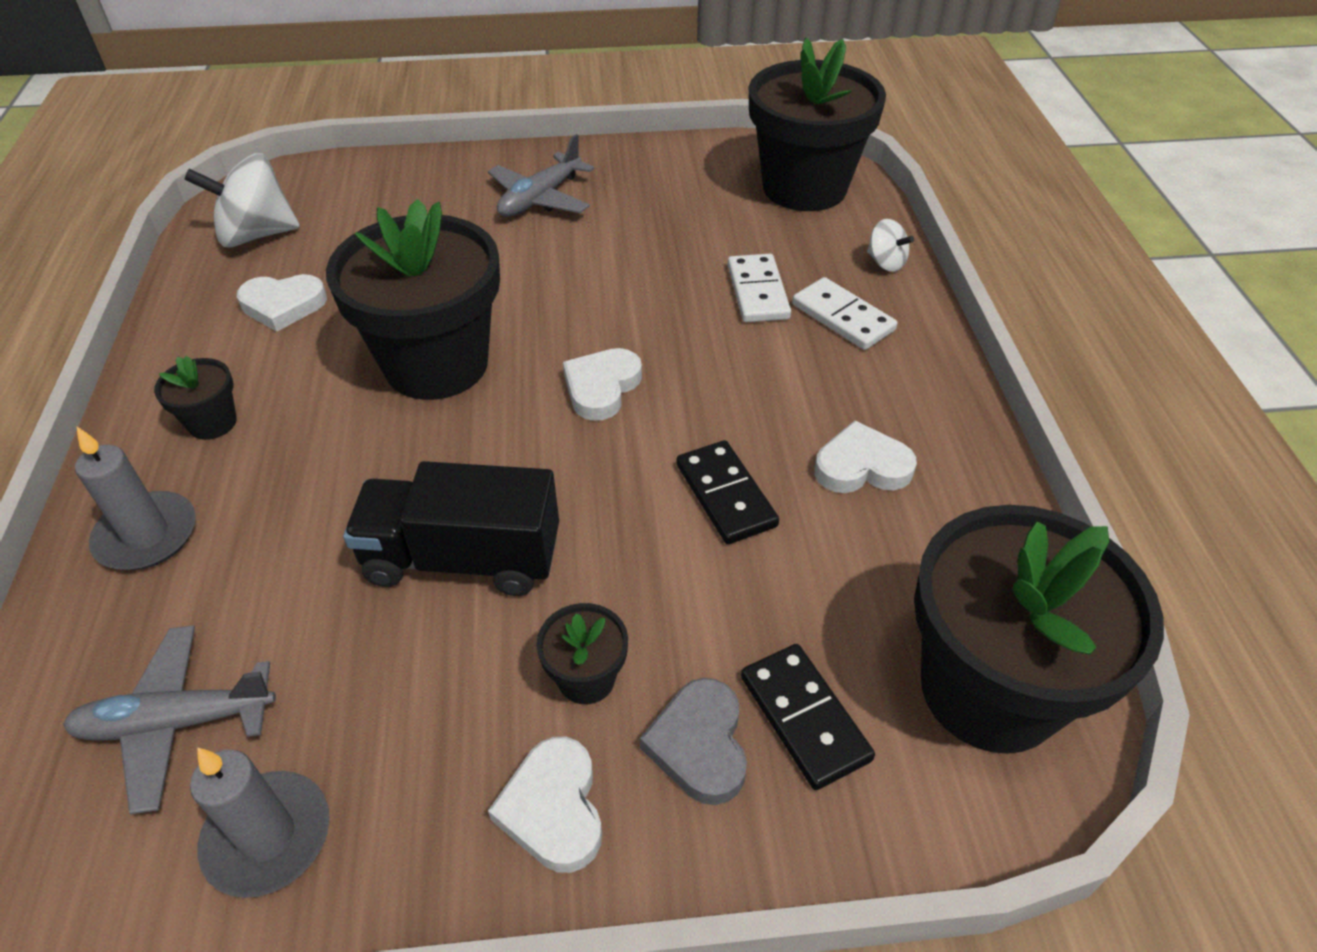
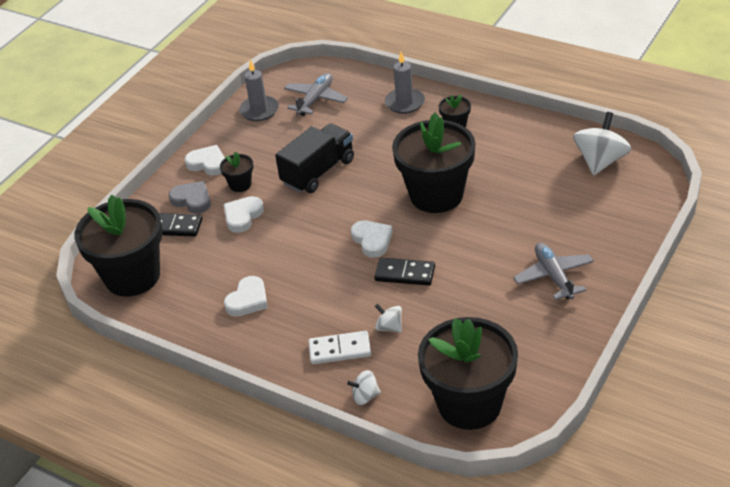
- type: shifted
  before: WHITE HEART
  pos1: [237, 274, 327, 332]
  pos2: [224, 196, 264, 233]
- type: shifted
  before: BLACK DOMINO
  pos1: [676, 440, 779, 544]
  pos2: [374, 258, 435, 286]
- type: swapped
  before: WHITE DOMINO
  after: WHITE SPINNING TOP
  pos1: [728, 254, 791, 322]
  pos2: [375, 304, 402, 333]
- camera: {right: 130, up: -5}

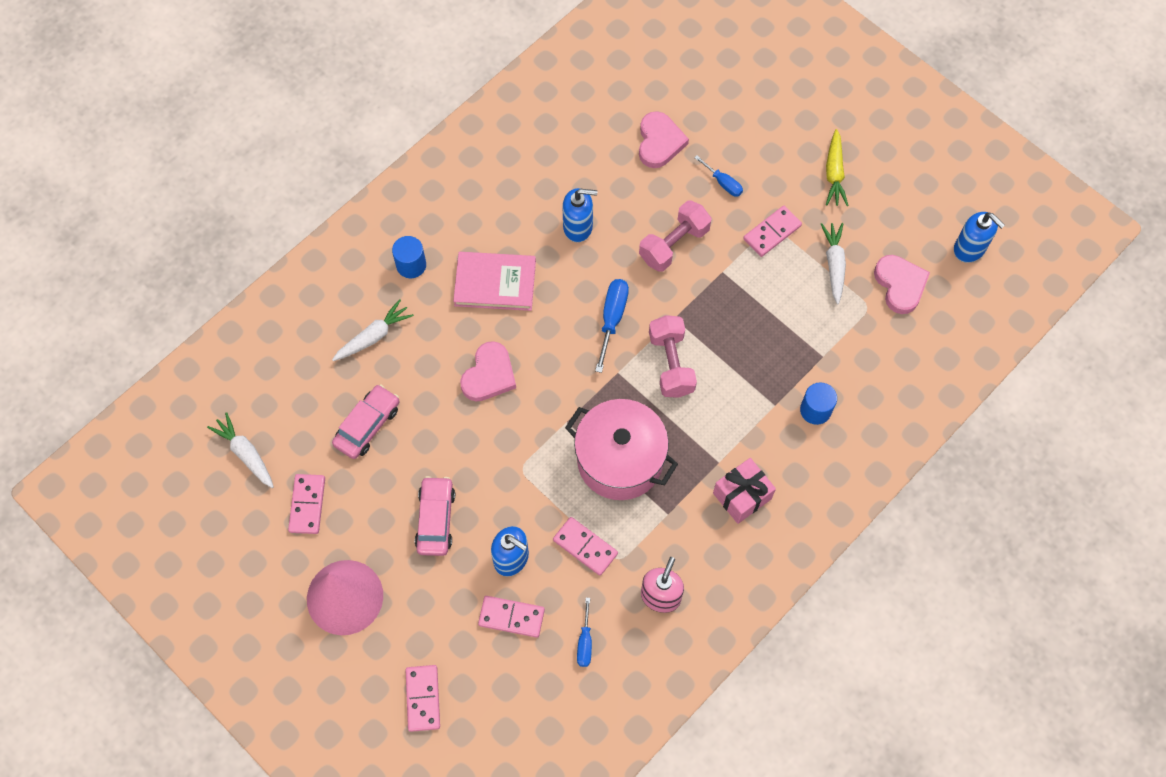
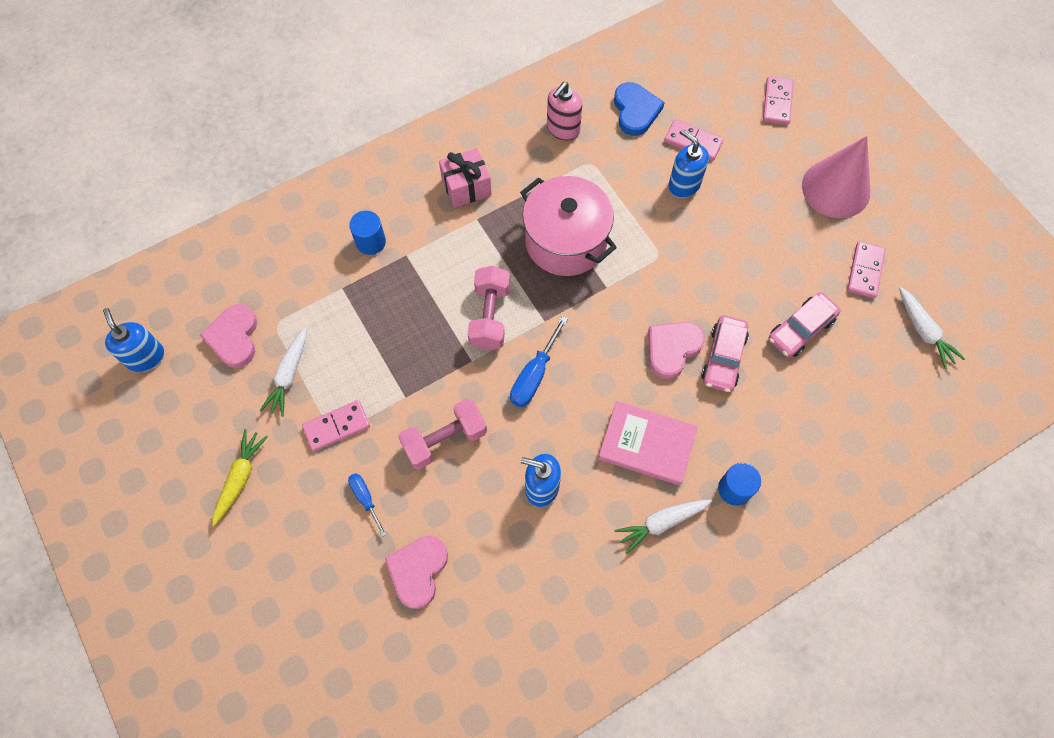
- type: gone
  before: PINK DOMINO
  pos1: [553, 517, 618, 576]
- type: shifted
  before: WHITE CARROT
  pos1: [332, 299, 414, 361]
  pos2: [615, 499, 712, 554]
- type: shifted
  before: PINK CAR
  pos1: [415, 476, 455, 556]
  pos2: [701, 315, 749, 392]
- type: swapped
  before: BLUE SCREWDRIVER
  after: BLUE HEART
  pos1: [577, 598, 592, 667]
  pos2: [614, 82, 665, 136]
- camera: {right: -165, up: 0}

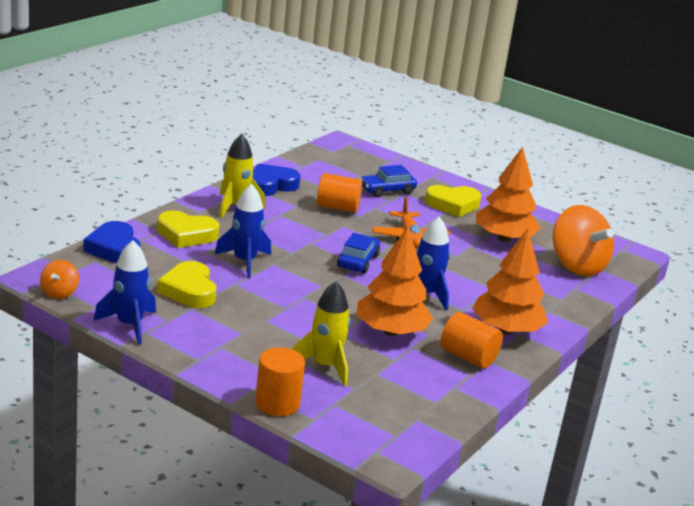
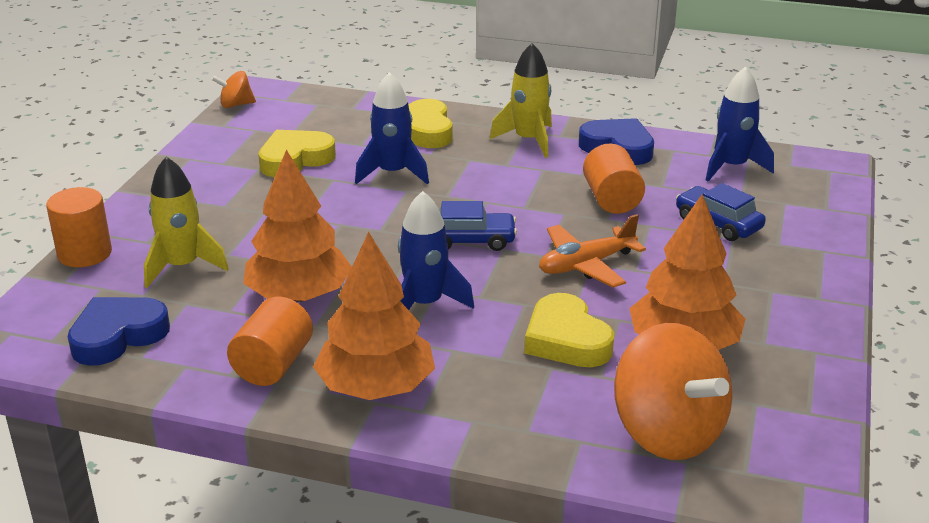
- type: shifted
  before: BLUE HEART
  pos1: [83, 221, 140, 263]
  pos2: [67, 297, 170, 366]
- type: shifted
  before: BLUE ROCKET
  pos1: [94, 240, 156, 345]
  pos2: [706, 67, 774, 181]
- type: shifted
  before: YELLOW HEART
  pos1: [425, 185, 481, 217]
  pos2: [524, 293, 614, 367]
- type: rotated
  before: ORANGE SPINNING TOP
  pos1: [553, 205, 614, 276]
  pos2: [614, 323, 732, 460]
  turn: -75
- camera: {right: 75, up: 5}

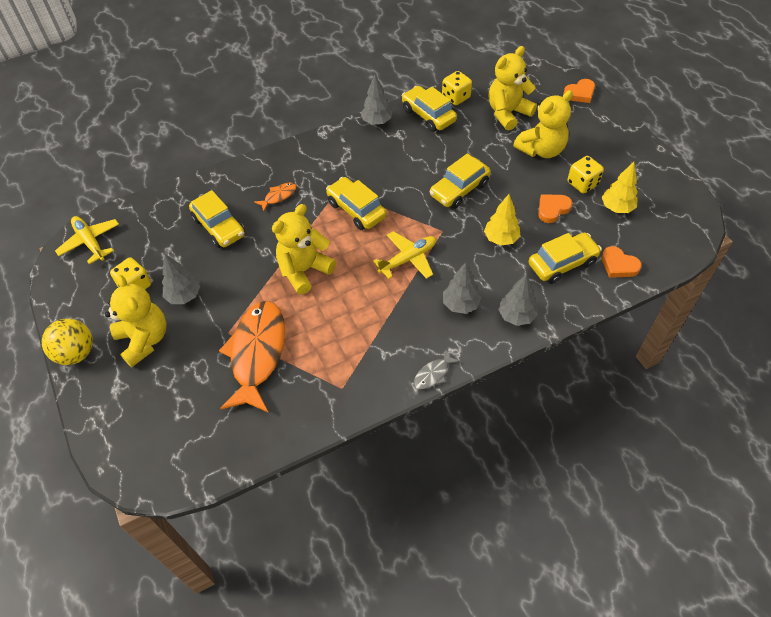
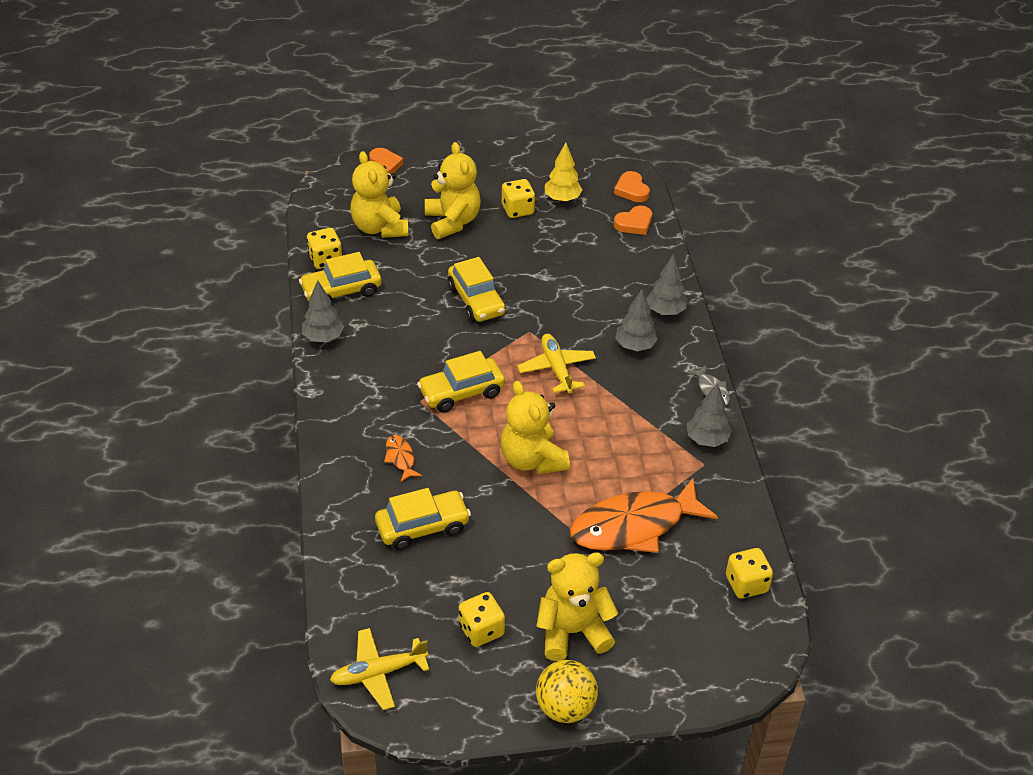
- type: gone
  before: YELLOW TREE
  pos1: [484, 194, 521, 246]
- type: gone
  before: YELLOW CAR
  pos1: [528, 232, 602, 284]
- type: new
  after: YELLOW DICE
  pos2: [726, 548, 773, 599]
- type: shifted
  before: GREY TREE
  pos1: [162, 254, 200, 304]
  pos2: [687, 383, 732, 447]
- type: shifted
  before: ORANGE HEART
  pos1: [538, 194, 572, 223]
  pos2: [614, 171, 650, 202]
- type: rotated
  before: ORANGE FISH
  pos1: [219, 301, 285, 413]
  pos2: [570, 478, 718, 553]
  turn: -45
- camera: {right: -75, up: -10}

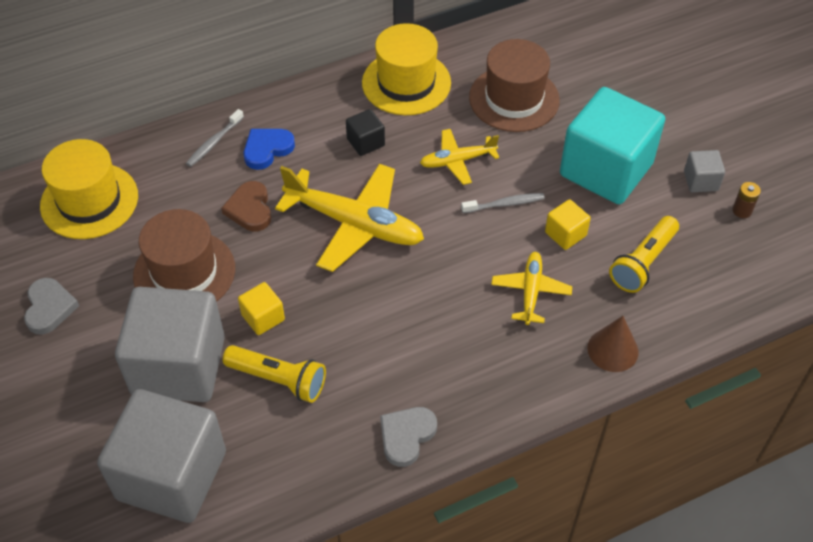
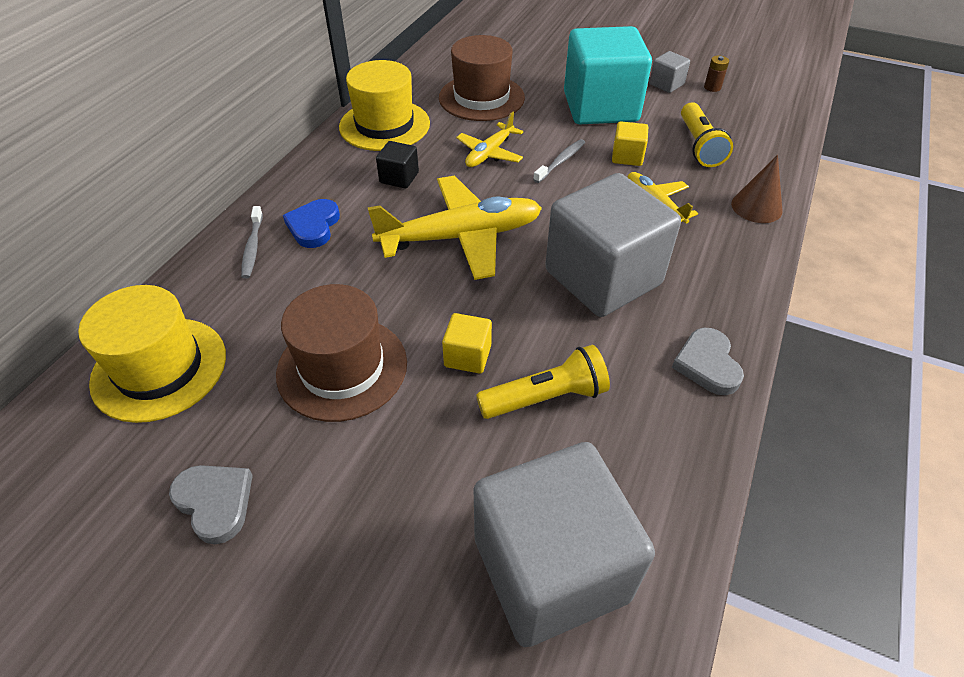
- type: gone
  before: BROWN HEART
  pos1: [221, 181, 271, 231]
- type: shifted
  before: GREY CUBE
  pos1: [115, 287, 225, 402]
  pos2: [545, 173, 681, 317]
- camera: {right: -40, up: -5}

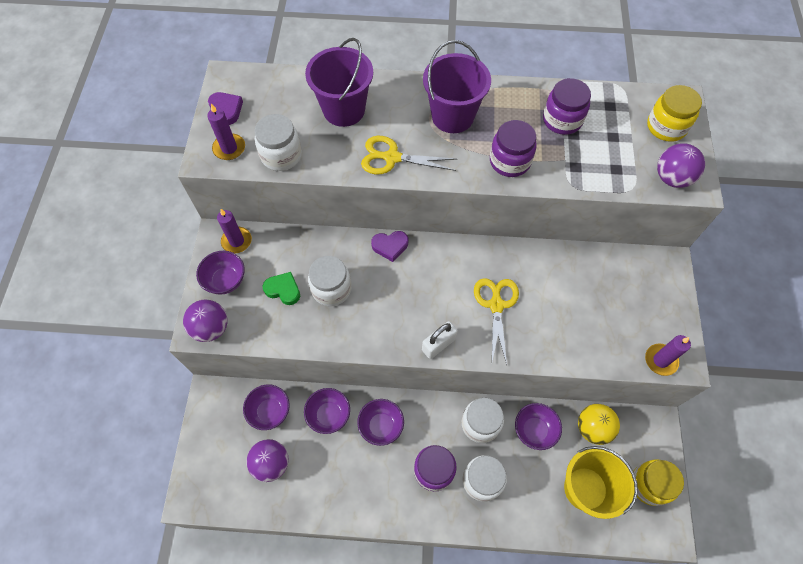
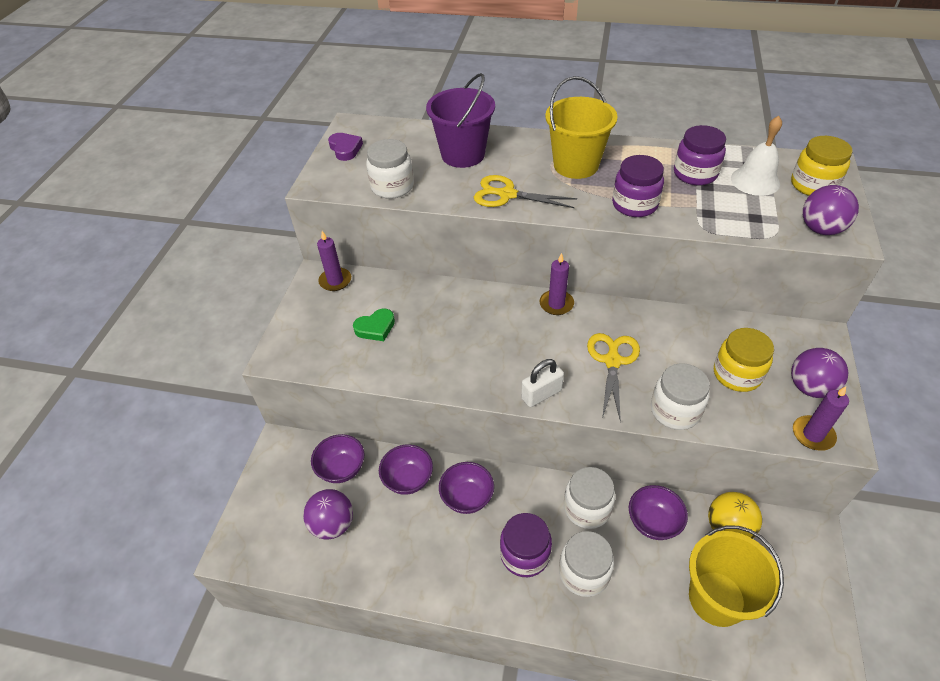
- type: gone
  before: PURPLE BOWL
  pos1: [196, 251, 245, 295]
- type: gone
  before: PURPLE HEART
  pos1: [371, 231, 408, 262]
- type: new
  after: WHITE BELL
  pos2: [731, 116, 782, 196]
- type: shifted
  before: PURPLE BALL
  pos1: [183, 299, 228, 342]
  pos2: [791, 348, 849, 398]
- type: shifted
  before: PURPLE CANDLE
  pos1: [207, 104, 245, 160]
  pos2: [539, 253, 574, 315]
- type: shifted
  before: WHITE JAR
  pos1: [308, 256, 351, 306]
  pos2: [651, 363, 710, 430]
- type: shifted
  before: YELLOW JAR
  pos1: [633, 459, 684, 506]
  pos2: [714, 328, 774, 392]
- type: repainted
  before: PURPLE BUCKET
  after: YELLOW BUCKET
  pos1: [423, 40, 491, 133]
  pos2: [545, 76, 618, 179]
- type: rotated
  before: GREEN HEART
  pos1: [263, 272, 300, 305]
  pos2: [353, 309, 395, 341]
  turn: 120
- camera: {right: 10, up: -15}

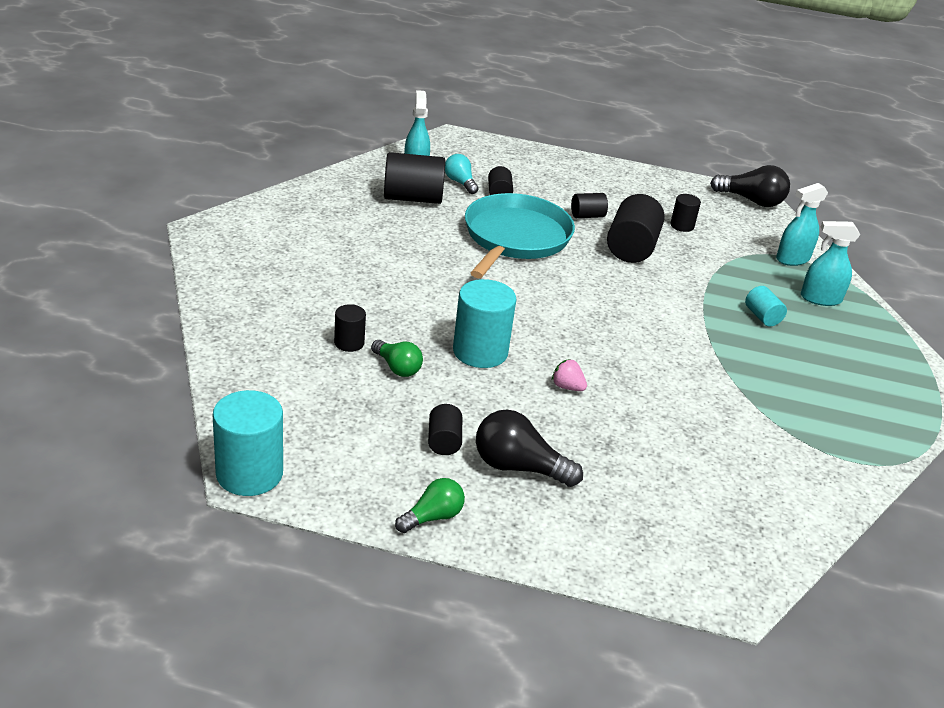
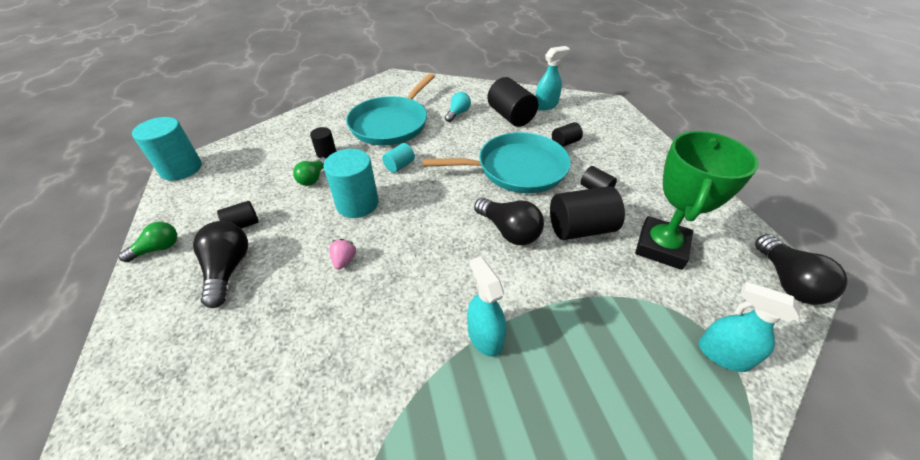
- type: new
  after: TURQUOISE PAN
  pos2: [346, 73, 435, 145]
- type: new
  after: BLACK LIGHT BULB
  pos2: [474, 197, 544, 245]
- type: shifted
  before: TURQUOISE LIGHT BULB
  pos1: [445, 154, 479, 194]
  pos2: [445, 92, 471, 122]
- type: shifted
  before: TURQUOISE CYLINDER
  pos1: [745, 286, 787, 327]
  pos2: [382, 143, 415, 173]
- type: shifted
  before: TURQUOISE SPRAY BOTTLE
  pos1: [801, 221, 860, 306]
  pos2: [467, 256, 506, 357]
- type: swapped
  before: BLACK CYLINDER
  after: GREEN TROPHY
  pos1: [670, 194, 701, 232]
  pos2: [635, 131, 759, 270]
- type: rotated
  before: GREEN LIGHT BULB
  pos1: [395, 478, 465, 533]
  pos2: [119, 222, 177, 262]
  turn: -60
- camera: {right: 65, up: 10}

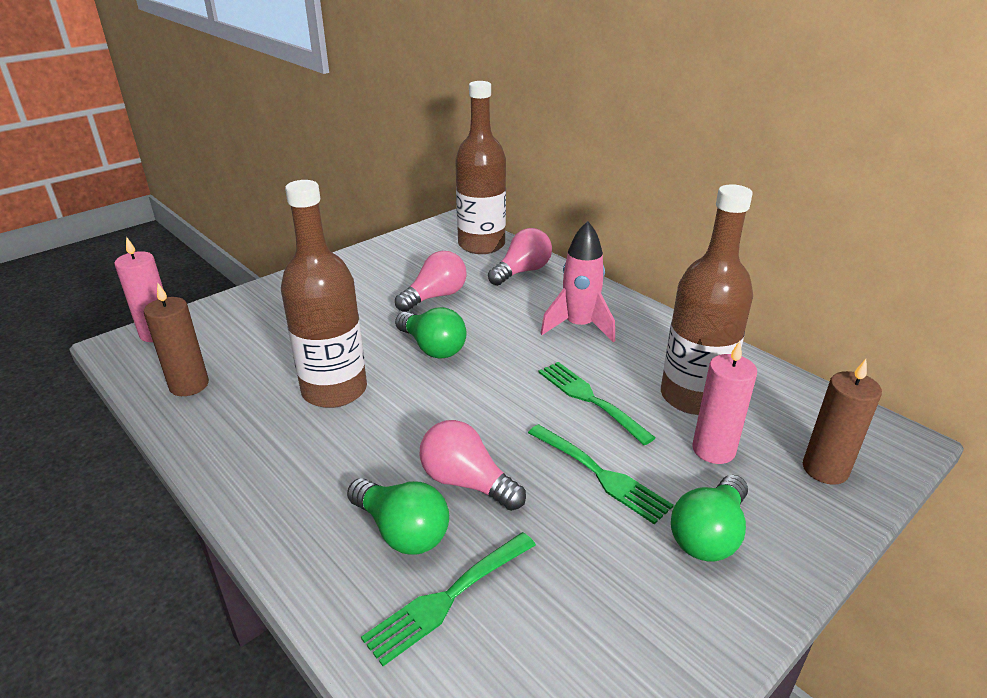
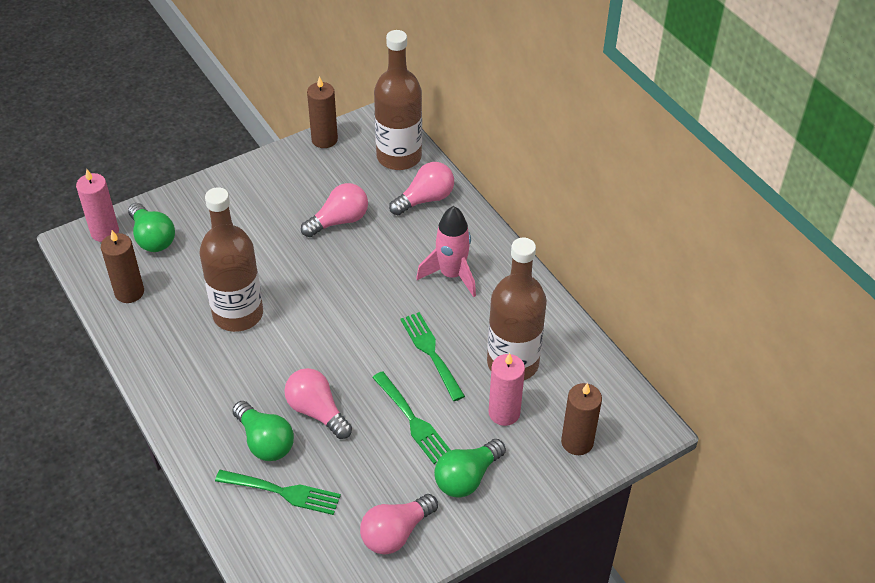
- type: new
  after: BROWN CANDLE
  pos2: [307, 76, 338, 148]
- type: new
  after: PINK LIGHT BULB
  pos2: [360, 494, 438, 554]
- type: shifted
  before: GREEN LIGHT BULB
  pos1: [395, 307, 467, 359]
  pos2: [128, 203, 175, 252]
- type: rotated
  before: GREEN FORK
  pos1: [361, 532, 536, 666]
  pos2: [215, 470, 341, 515]
  turn: -135
- camera: {right: 10, up: 15}

